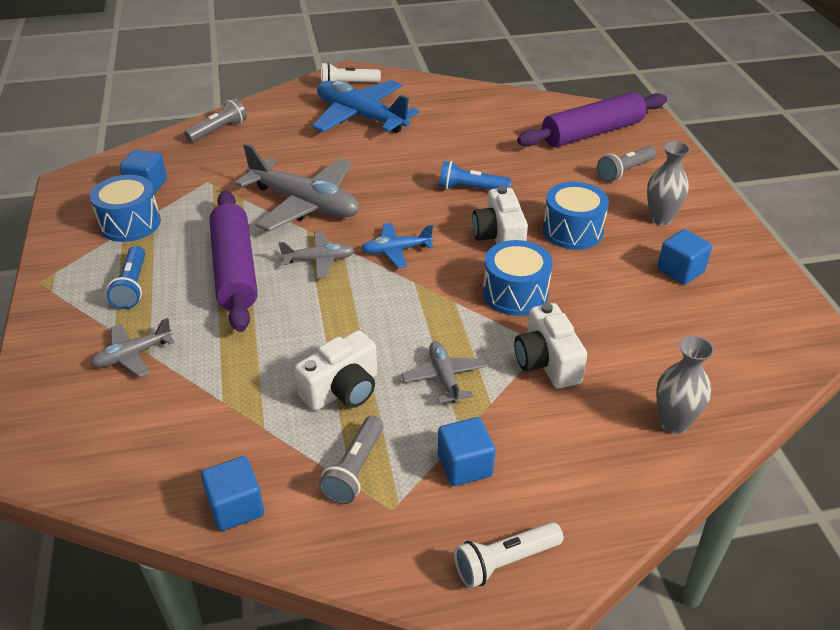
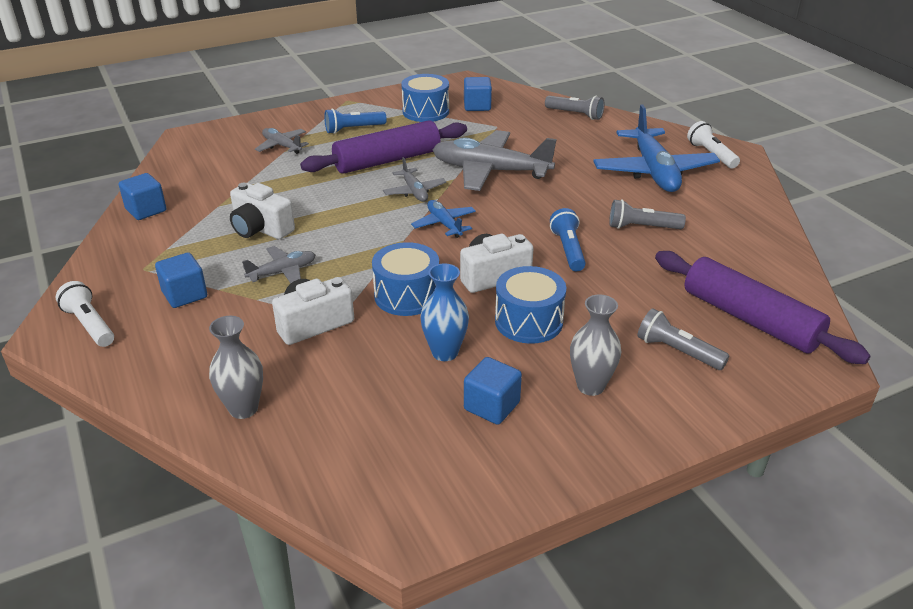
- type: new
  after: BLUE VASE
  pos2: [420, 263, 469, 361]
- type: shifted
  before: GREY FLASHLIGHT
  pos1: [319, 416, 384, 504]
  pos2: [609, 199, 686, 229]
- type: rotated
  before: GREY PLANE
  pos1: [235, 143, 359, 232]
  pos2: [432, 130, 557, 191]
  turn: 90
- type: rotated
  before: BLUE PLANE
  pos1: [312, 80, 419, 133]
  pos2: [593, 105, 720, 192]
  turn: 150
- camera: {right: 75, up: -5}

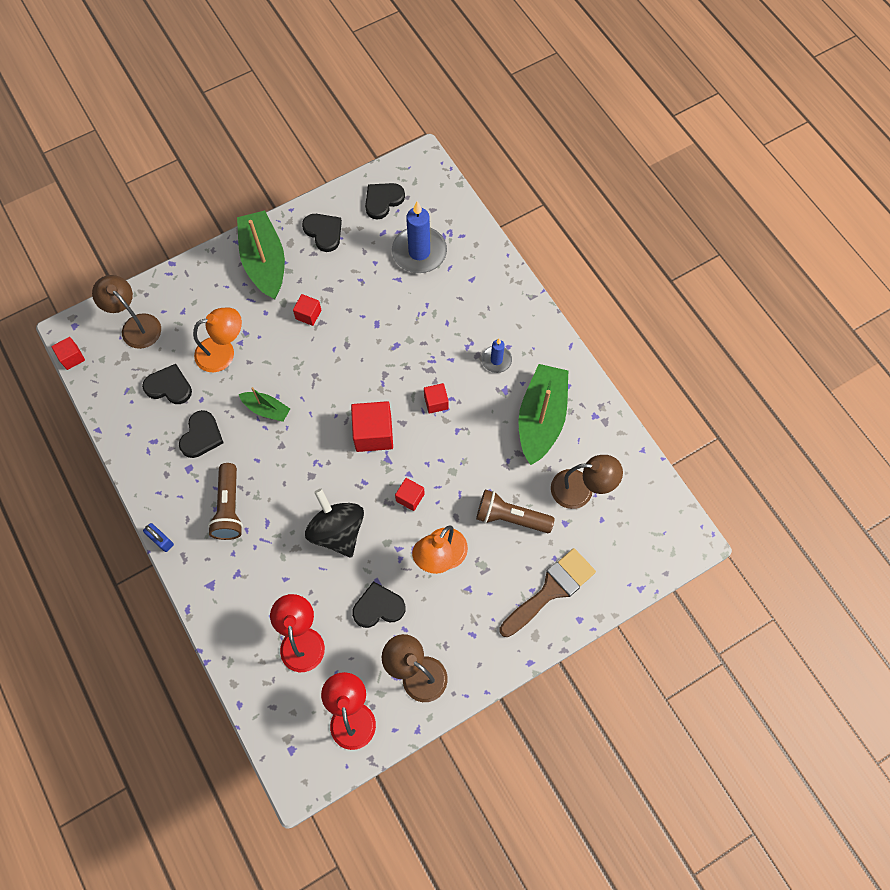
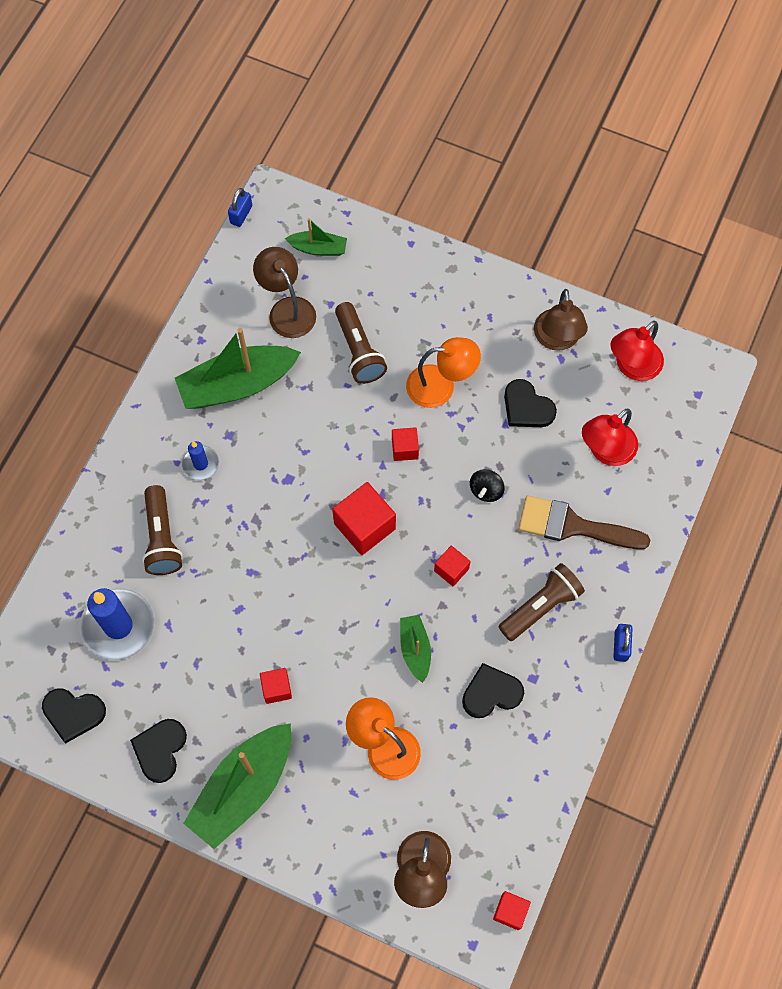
- type: gone
  before: BLACK HEART
  pos1: [142, 364, 192, 404]
- type: new
  after: BROWN FLASHLIGHT
  pos2: [142, 485, 183, 575]
- type: new
  after: BLUE PADLOCK
  pos2: [228, 188, 252, 227]
- type: new
  after: GREEN BOAT
  pos2: [285, 218, 347, 256]
- type: shifted
  before: RED CUBE
  pos1: [424, 383, 449, 414]
  pos2: [434, 546, 470, 586]
- type: shifted
  before: BROWN BRUSH
  pos1: [499, 548, 596, 637]
  pos2: [518, 496, 650, 549]
- type: scaled
  before: BLACK SPINNING TOP
  pos1: [305, 489, 364, 557]
  pos2: [470, 469, 504, 502]
  scale: 0.5
- camera: {right: -125, up: 0}

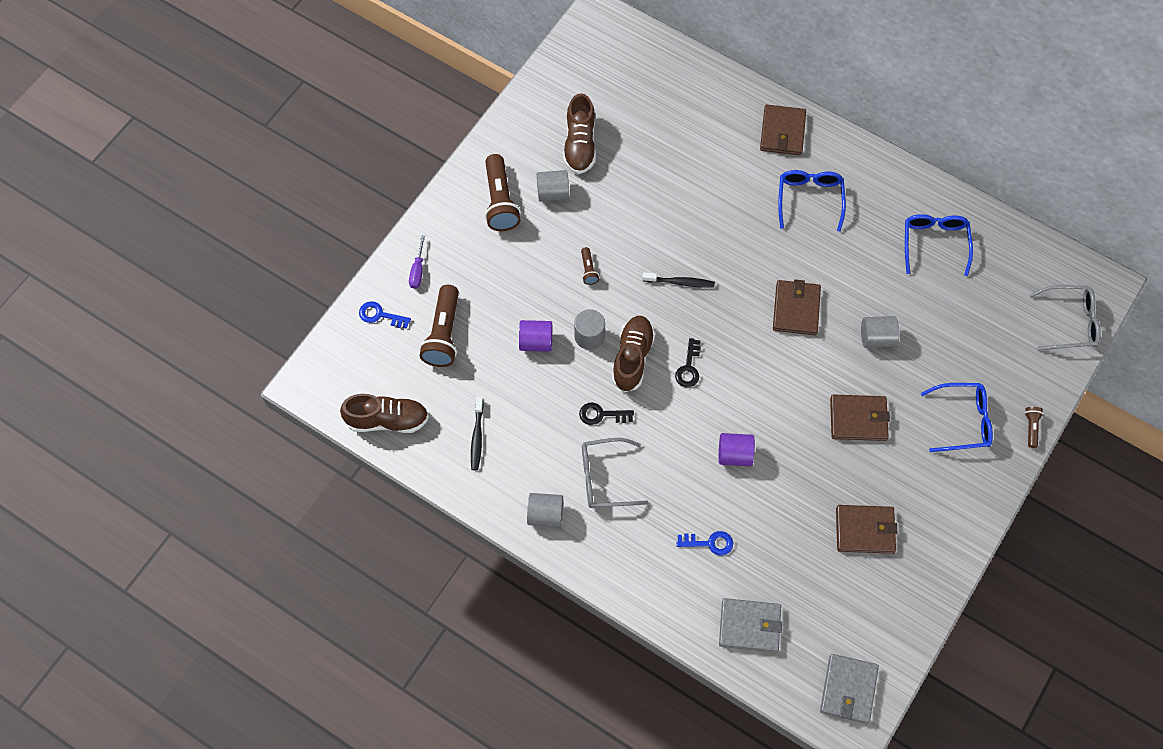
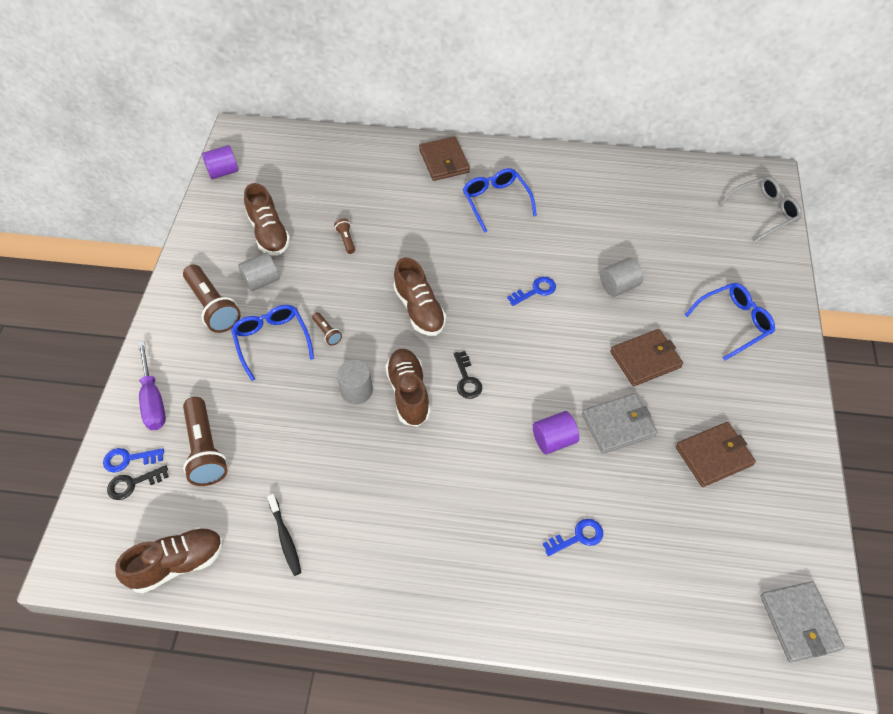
- type: gone
  before: GREY CYLINDER
  pos1: [527, 493, 563, 527]
- type: gone
  before: GREY GLASSES
  pos1: [582, 438, 649, 508]
- type: shifted
  before: PURPLE CYLINDER
  pos1: [519, 320, 552, 352]
  pos2: [202, 145, 238, 179]
- type: shifted
  before: BLACK KEY
  pos1: [579, 403, 634, 425]
  pos2: [107, 465, 169, 500]
- type: shifted
  before: GREY WALLET
  pos1: [719, 598, 782, 653]
  pos2: [582, 393, 657, 454]
- type: shifted
  before: BLUE GLASSES
  pos1: [905, 214, 973, 276]
  pos2: [231, 305, 314, 381]
- type: shifted
  before: BROWN FLASHLIGHT
  pos1: [1025, 407, 1043, 448]
  pos2: [334, 218, 355, 254]
- type: swapped
  before: BLACK TOOTHBRUSH
  after: BROWN SHOE
  pos1: [642, 272, 715, 288]
  pos2: [393, 257, 446, 336]
- type: swapped
  before: BROWN WALLET
  after: BLUE KEY
  pos1: [773, 279, 821, 335]
  pos2: [507, 277, 556, 306]
- type: scaled
  before: PURPLE SCREWDRIVER
  pos1: [409, 235, 425, 289]
  pos2: [138, 341, 166, 430]
  scale: 1.64
- camera: {right: -25, up: -10}

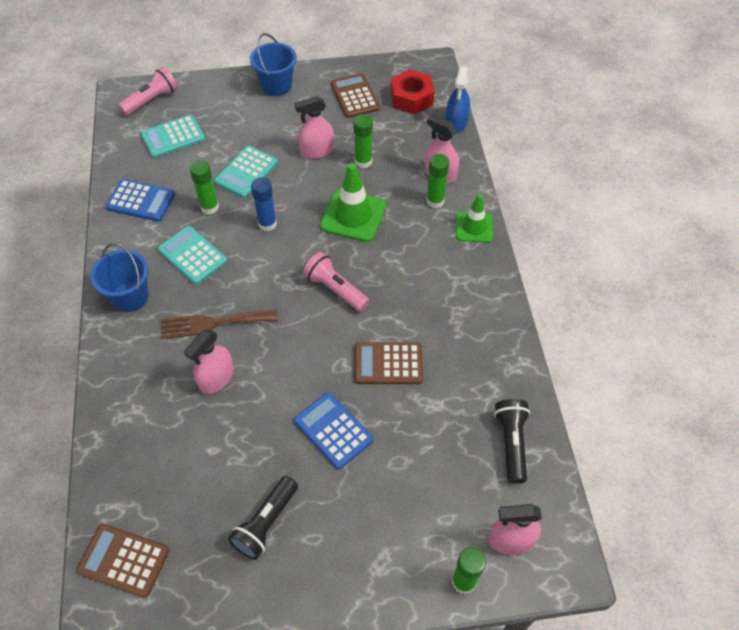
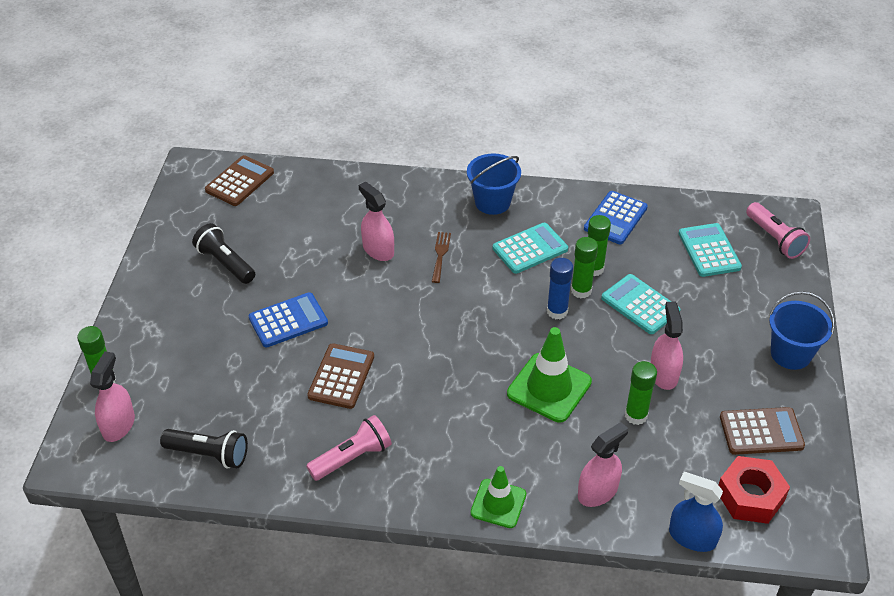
- type: shifted
  before: PINK FLASHLIGHT
  pos1: [303, 252, 369, 312]
  pos2: [306, 415, 392, 481]
- type: shifted
  before: GREEN GLUE STICK
  pos1: [426, 154, 449, 208]
  pos2: [571, 237, 598, 298]
- type: scaled
  before: BROWN FORK
  pos1: [161, 309, 278, 339]
  pos2: [432, 232, 451, 283]
  scale: 0.61
- camera: {right: 105, up: -10}

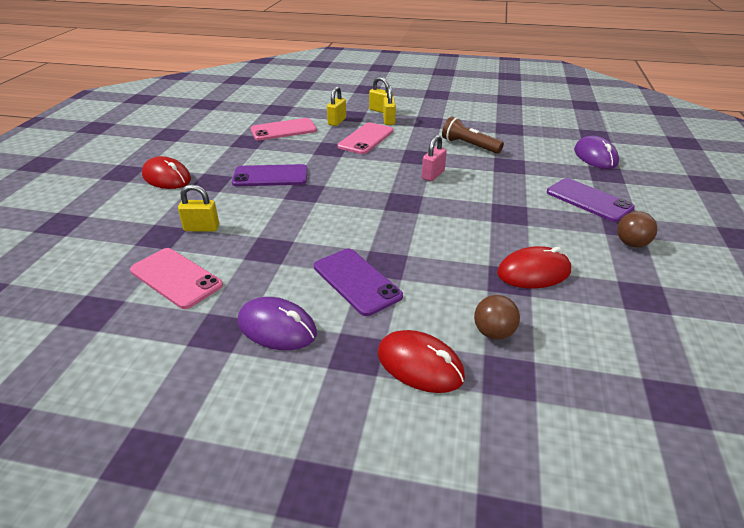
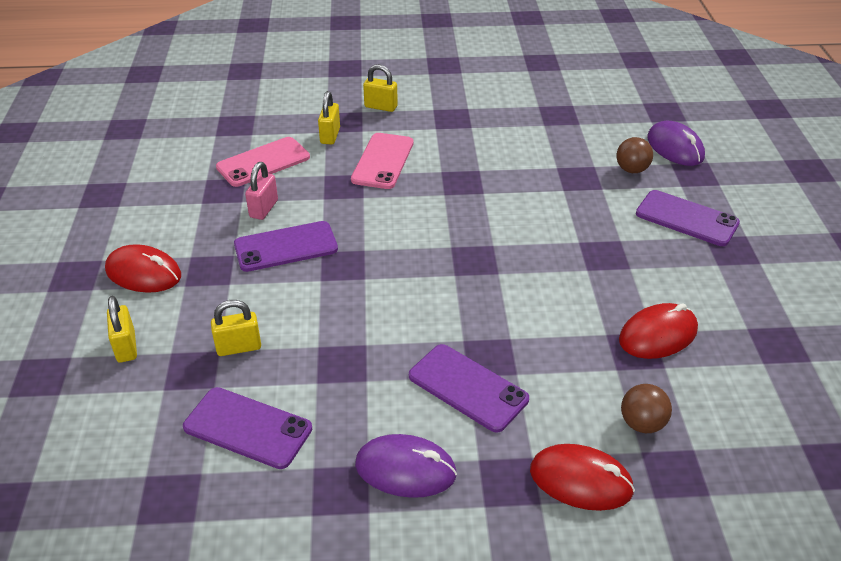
- type: gone
  before: BROWN FLASHLIGHT
  pos1: [442, 117, 504, 154]
- type: shifted
  before: YELLOW PADLOCK
  pos1: [383, 85, 396, 125]
  pos2: [107, 296, 137, 363]
- type: shifted
  before: PINK PADLOCK
  pos1: [422, 135, 447, 181]
  pos2: [245, 162, 278, 220]
- type: shifted
  before: BROWN BALL
  pos1: [617, 211, 658, 248]
  pos2: [617, 137, 653, 173]
- type: repainted
  before: PINK PHONE
  after: PURPLE PHONE
  pos1: [130, 248, 223, 309]
  pos2: [183, 387, 312, 469]
- camera: {right: -15, up: 5}

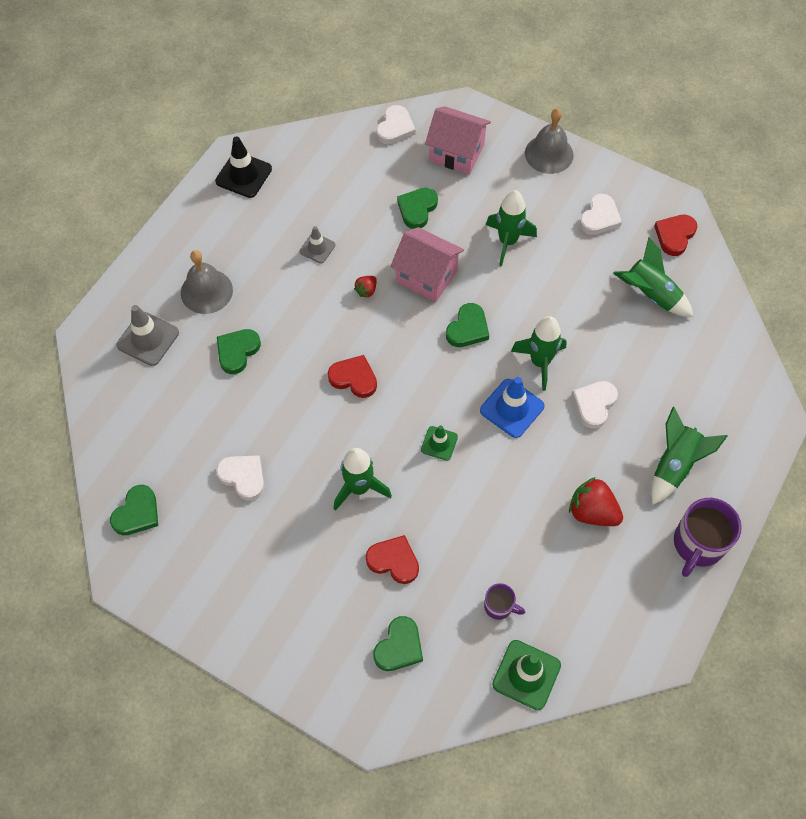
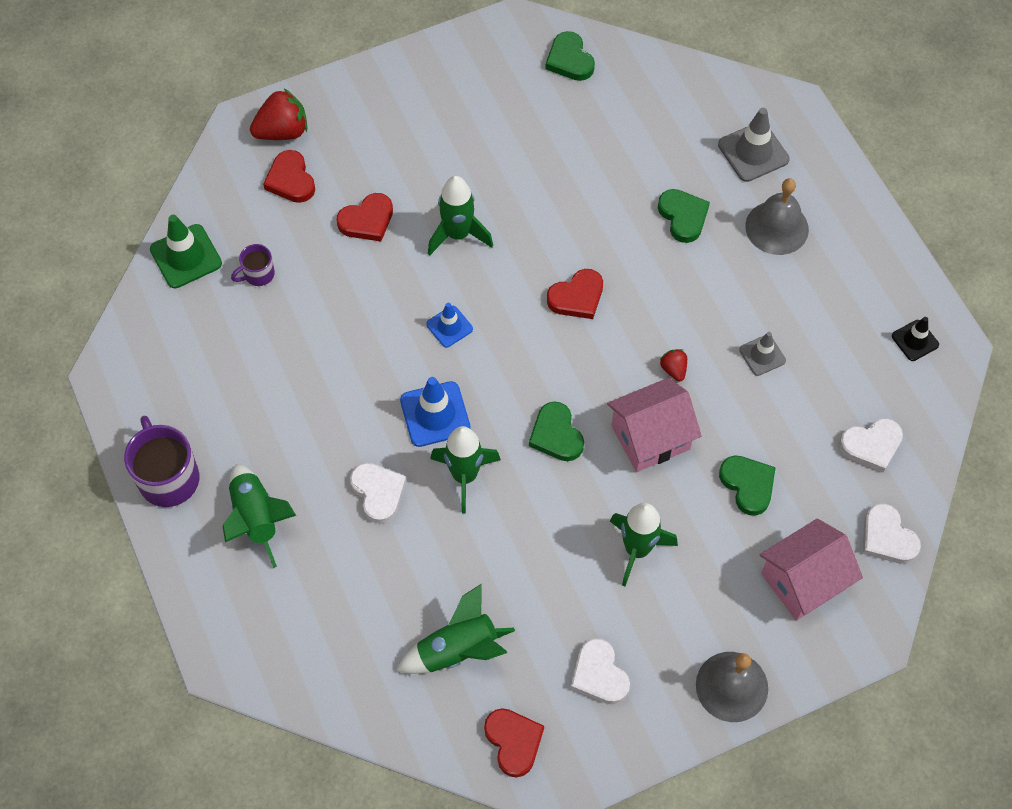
- type: shifted
  before: WHITE HEART
  pos1: [216, 455, 264, 501]
  pos2: [839, 418, 903, 472]
- type: shifted
  before: RED STRAWBERRY
  pos1: [569, 477, 623, 526]
  pos2: [250, 89, 307, 140]
- type: repainted
  before: GREEN HEART
  after: RED HEART
  pos1: [373, 616, 423, 671]
  pos2: [263, 150, 315, 203]
- type: repainted
  before: GREEN TRAFFIC CONE
  after: BLUE TRAFFIC CONE
  pos1: [421, 425, 458, 461]
  pos2: [426, 303, 473, 348]
- type: scaled
  before: BLACK TRAFFIC CONE
  pos1: [215, 136, 272, 198]
  pos2: [892, 317, 939, 361]
  scale: 0.61
- camera: {right: 125, up: 0}

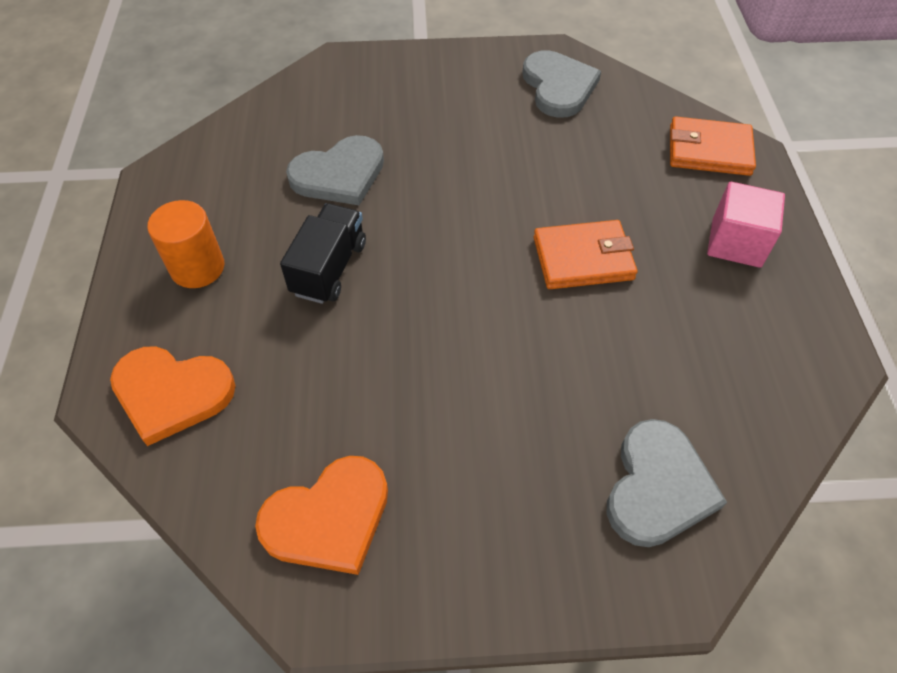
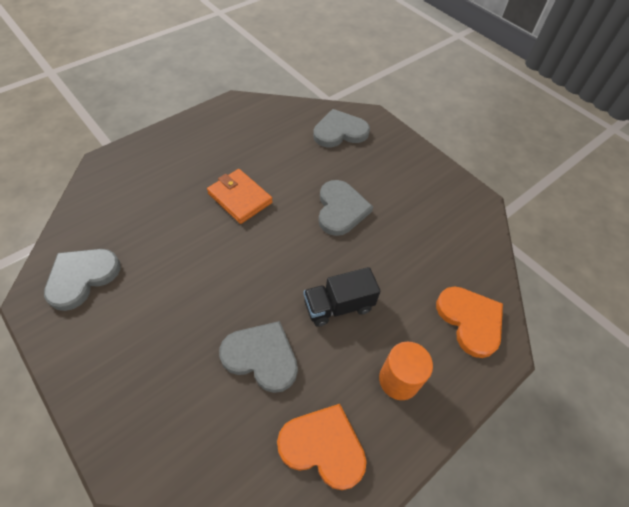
- type: gone
  before: ORANGE WALLET
  pos1: [670, 116, 756, 176]
- type: gone
  before: PINK CUBE
  pos1: [707, 182, 785, 268]
- type: new
  after: GREY HEART
  pos2: [319, 180, 373, 236]
- type: shifted
  before: ORANGE HEART
  pos1: [255, 456, 388, 575]
  pos2: [277, 404, 367, 490]
- camera: {right: -130, up: 0}

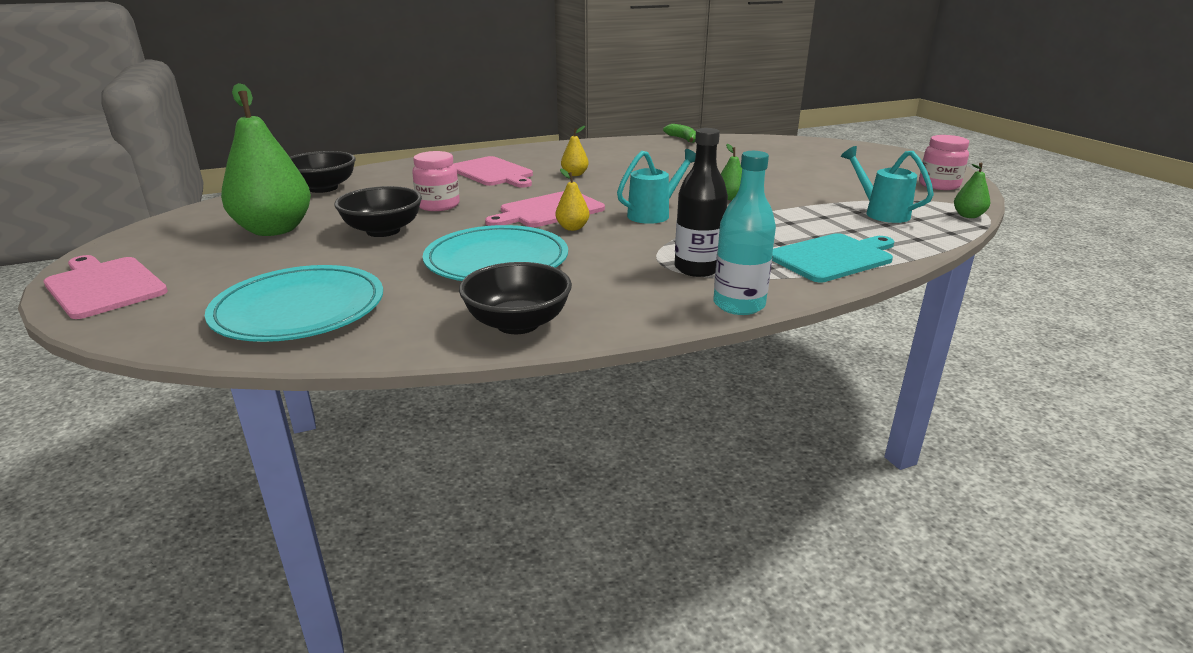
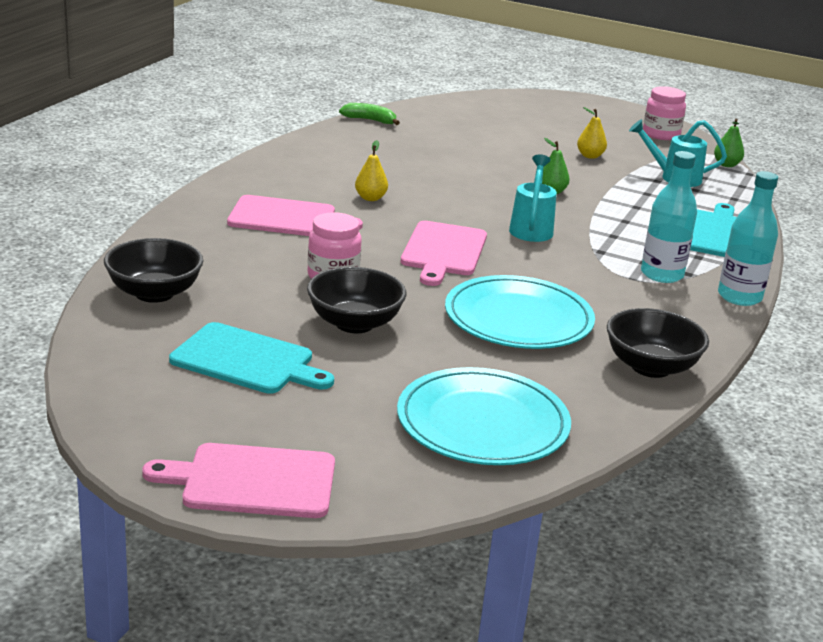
- type: shifted
  before: YELLOW PEAR
  pos1: [556, 169, 589, 231]
  pos2: [577, 107, 607, 159]
- type: swapped
  before: GREEN PEAR
  after: TURQUOISE CUTTING BOARD
  pos1: [221, 83, 311, 236]
  pos2: [169, 322, 334, 394]
- type: repainted
  before: BLACK BOTTLE
  after: TURQUOISE BOTTLE
  pos1: [675, 128, 728, 277]
  pos2: [641, 151, 697, 283]
- camera: {right: -45, up: 0}

